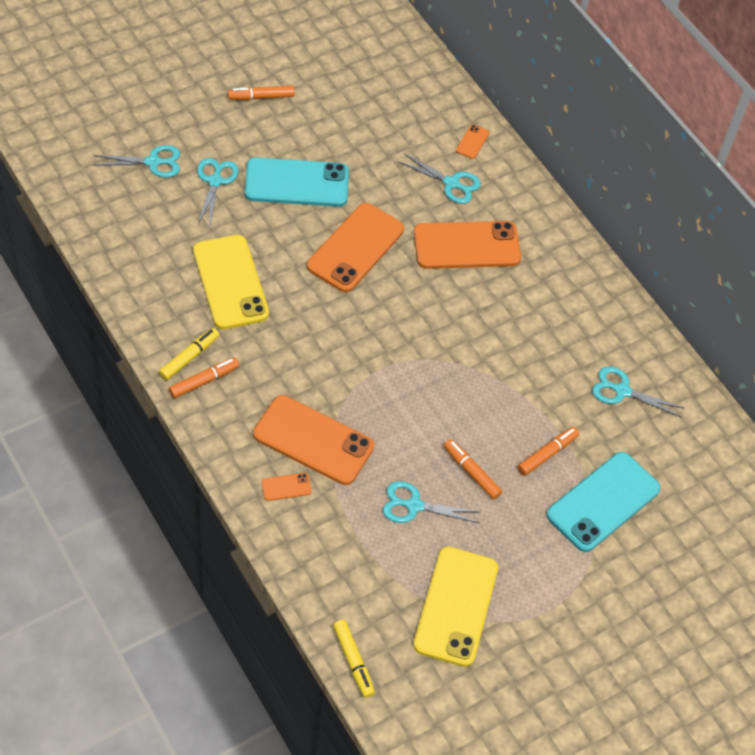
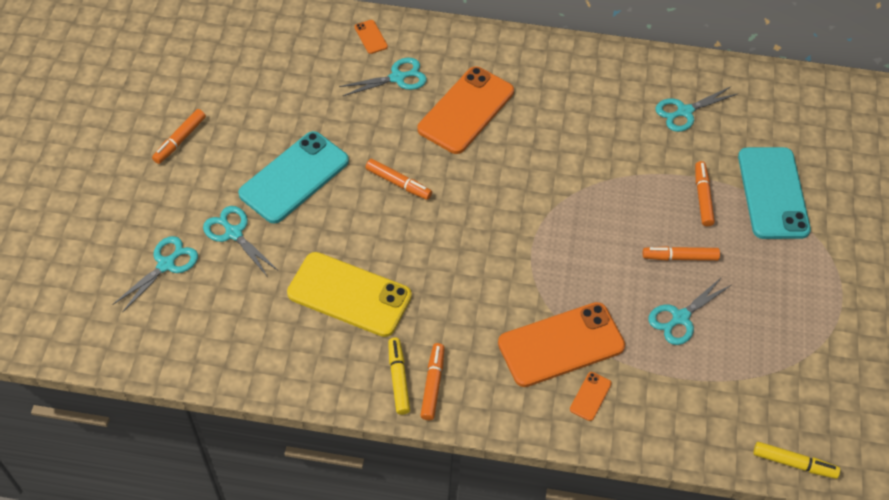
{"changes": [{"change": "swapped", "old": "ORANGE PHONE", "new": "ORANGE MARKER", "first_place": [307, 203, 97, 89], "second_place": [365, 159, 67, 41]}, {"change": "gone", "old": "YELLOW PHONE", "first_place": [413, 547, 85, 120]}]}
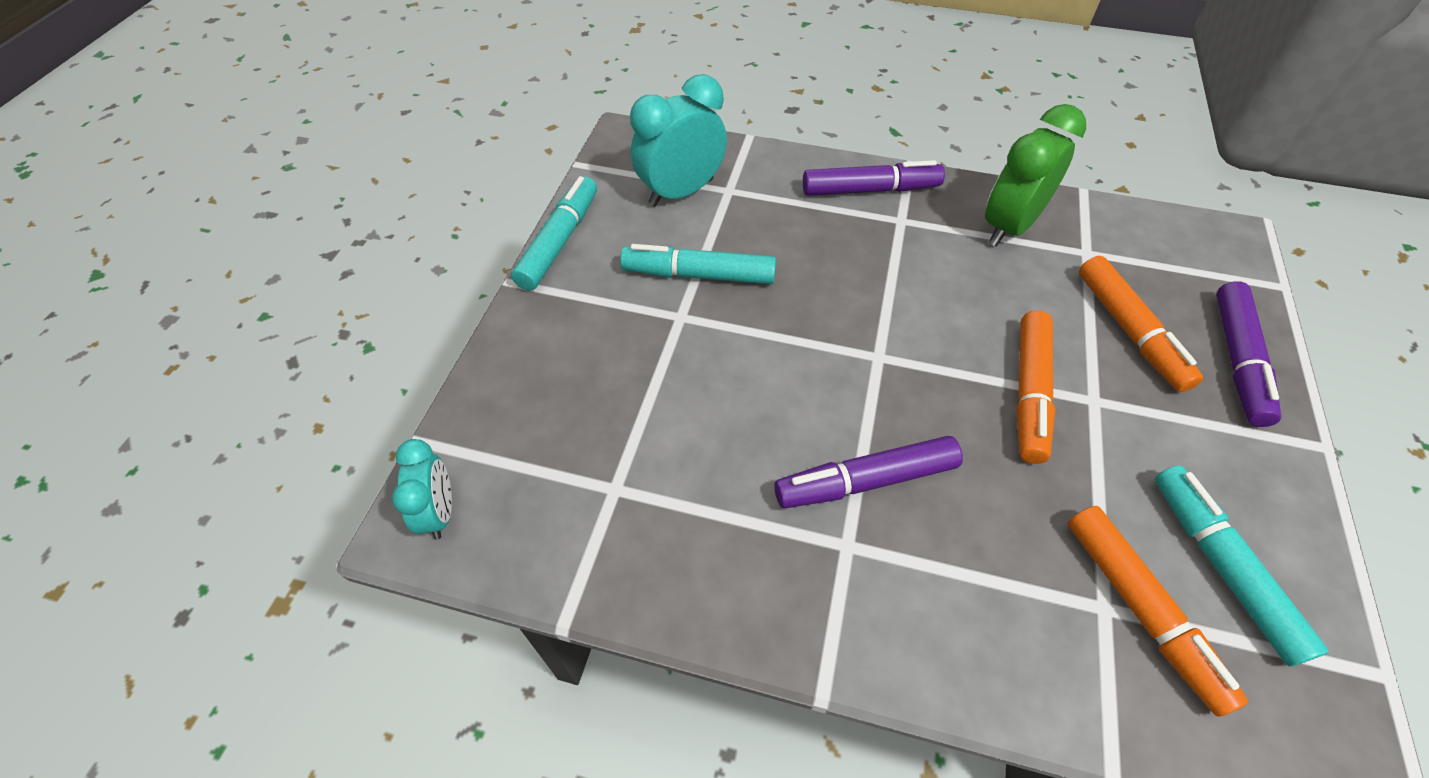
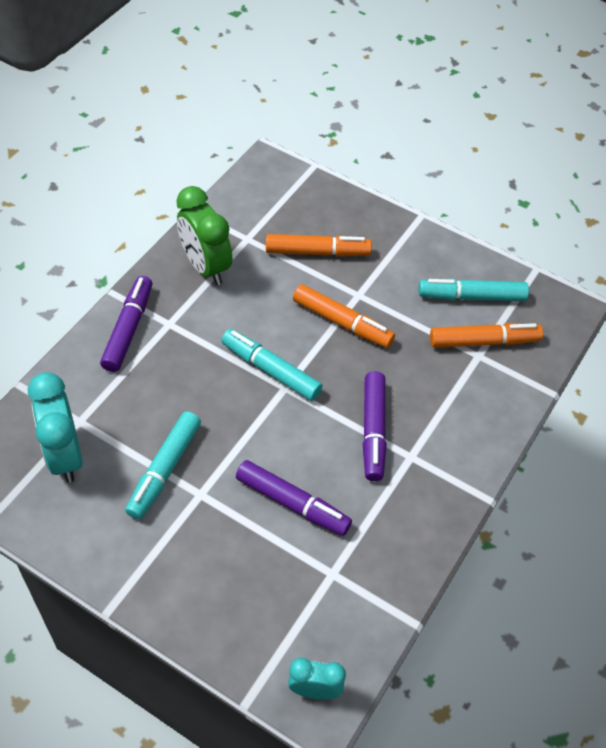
{"changes": [{"change": "shifted", "old": "TURQUOISE MARKER", "first_place": [511, 176, 86, 115], "second_place": [221, 329, 102, 72]}, {"change": "shifted", "old": "PURPLE MARKER", "first_place": [1216, 281, 65, 146], "second_place": [236, 460, 116, 76]}]}
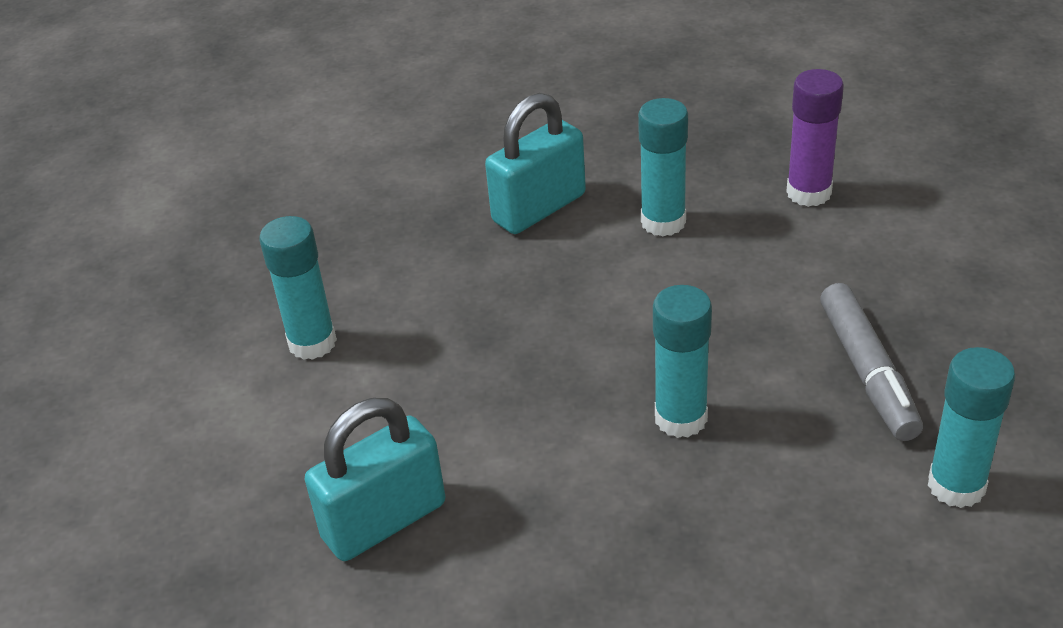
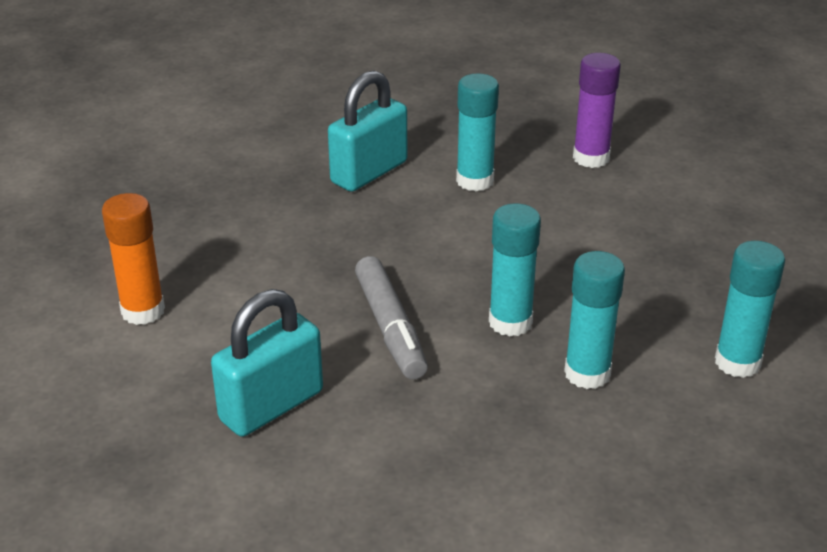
{"changes": [{"change": "shifted", "old": "TURQUOISE GLUE STICK", "first_place": [259, 216, 78, 144], "second_place": [564, 251, 61, 138]}, {"change": "shifted", "old": "GREY MARKER", "first_place": [820, 283, 103, 158], "second_place": [355, 256, 73, 124]}, {"change": "new", "new": "ORANGE GLUE STICK", "second_place": [102, 193, 63, 132]}]}
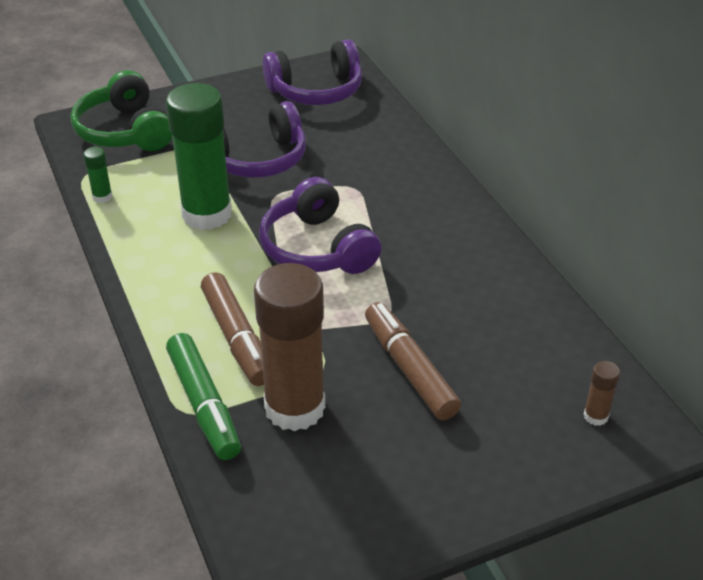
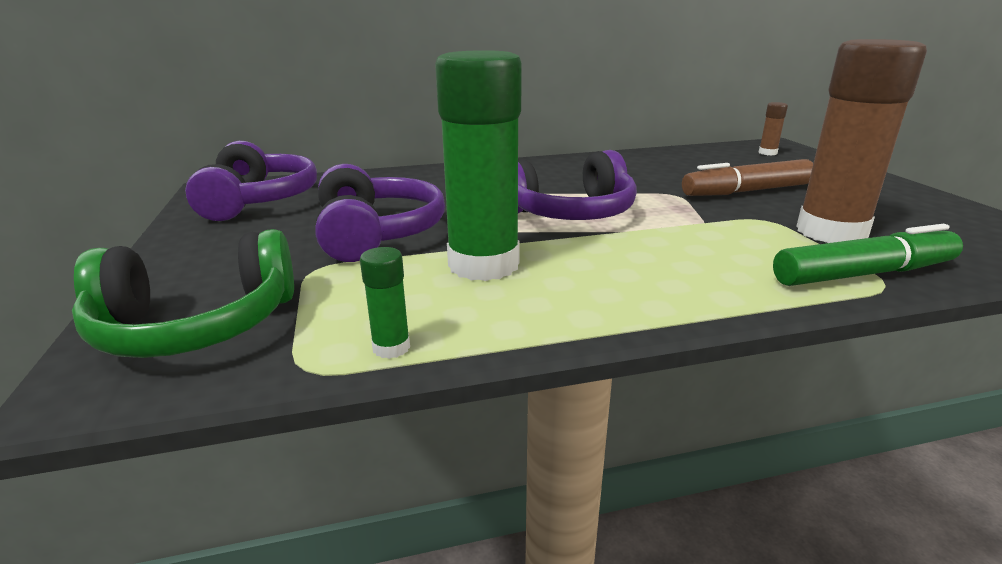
{"changes": [{"change": "gone", "old": "BROWN MARKER", "first_place": [201, 272, 63, 114]}]}
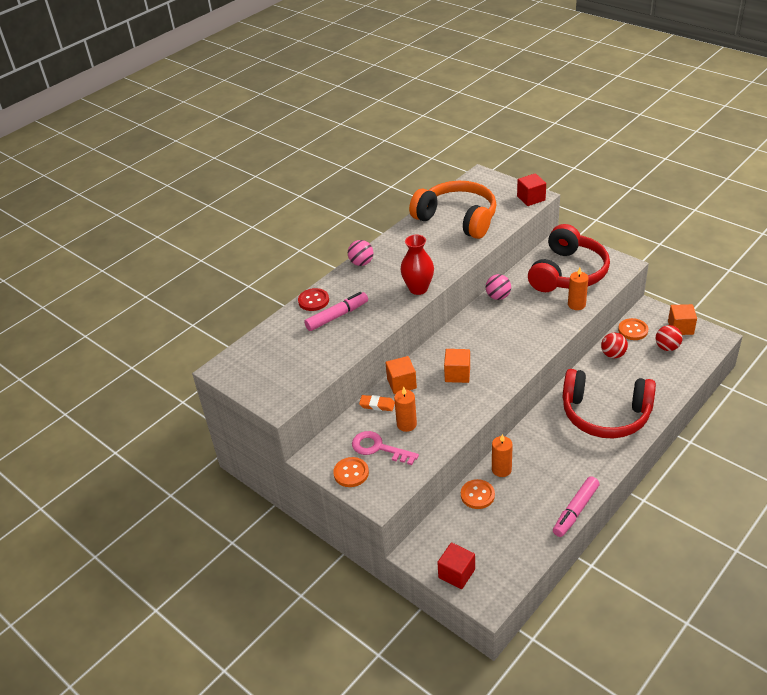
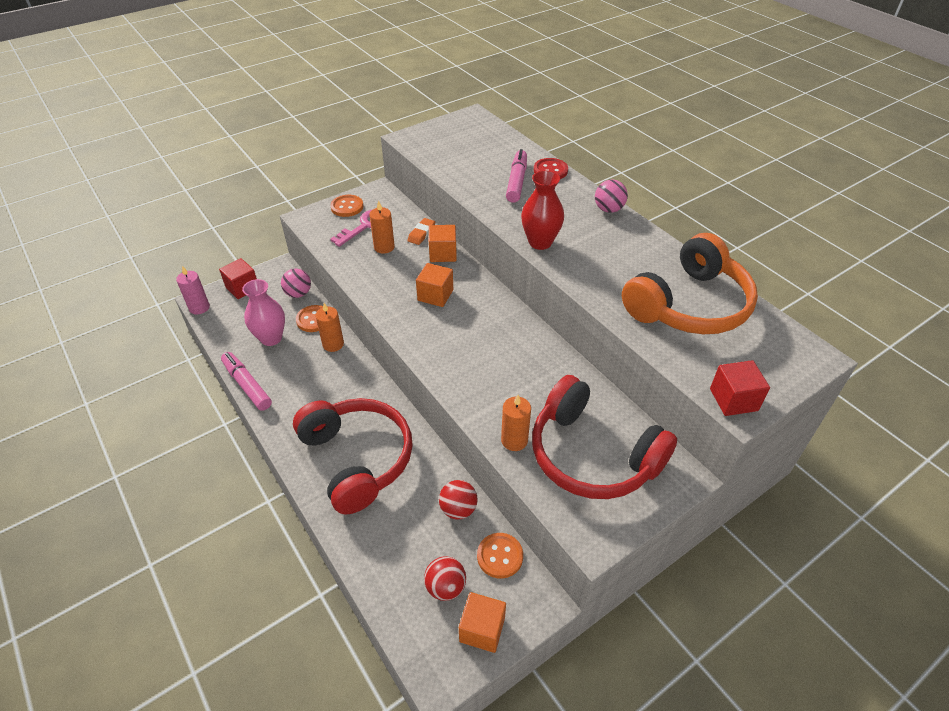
{"changes": [{"change": "shifted", "old": "PINK BALL", "first_place": [486, 274, 25, 26], "second_place": [281, 269, 30, 29]}, {"change": "rotated", "old": "PINK MARKER", "first_place": [304, 292, 64, 39], "second_place": [506, 149, 21, 54], "degrees": -150}, {"change": "rotated", "old": "RED HEADPHONES", "first_place": [563, 369, 93, 70], "second_place": [293, 398, 120, 116], "degrees": 120}, {"change": "new", "new": "PINK CANDLE", "second_place": [176, 266, 34, 49]}, {"change": "new", "new": "PINK VASE", "second_place": [242, 279, 43, 67]}]}
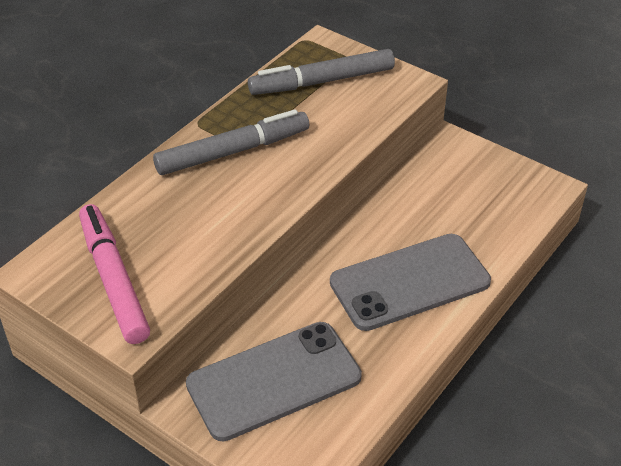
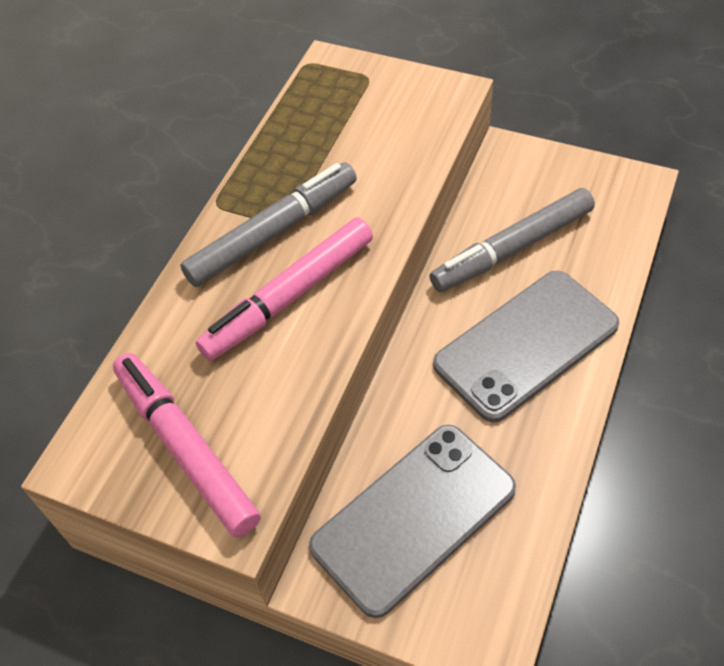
{"changes": [{"change": "shifted", "old": "GREY MARKER", "first_place": [248, 49, 147, 46], "second_place": [430, 188, 165, 104]}, {"change": "new", "new": "PINK MARKER", "second_place": [196, 217, 177, 144]}]}
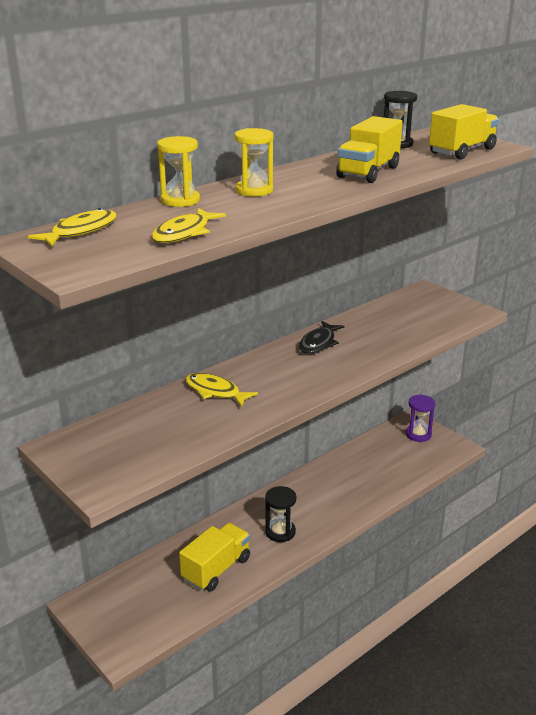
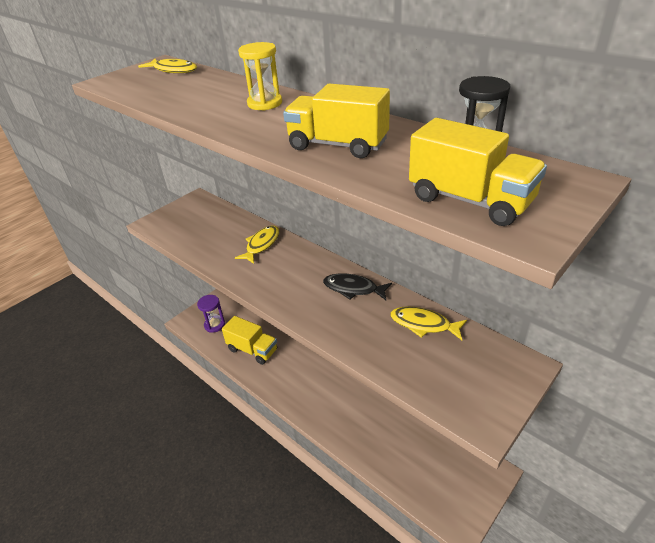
{"changes": [{"change": "gone", "old": "YELLOW HOURGLASS", "first_place": [157, 136, 43, 71]}, {"change": "shifted", "old": "YELLOW FISH", "first_place": [152, 208, 74, 35], "second_place": [390, 306, 77, 34]}, {"change": "shifted", "old": "PURPLE HOURGLASS", "first_place": [406, 394, 29, 48], "second_place": [197, 295, 28, 38]}, {"change": "gone", "old": "BLACK HOURGLASS", "first_place": [265, 486, 31, 56]}]}
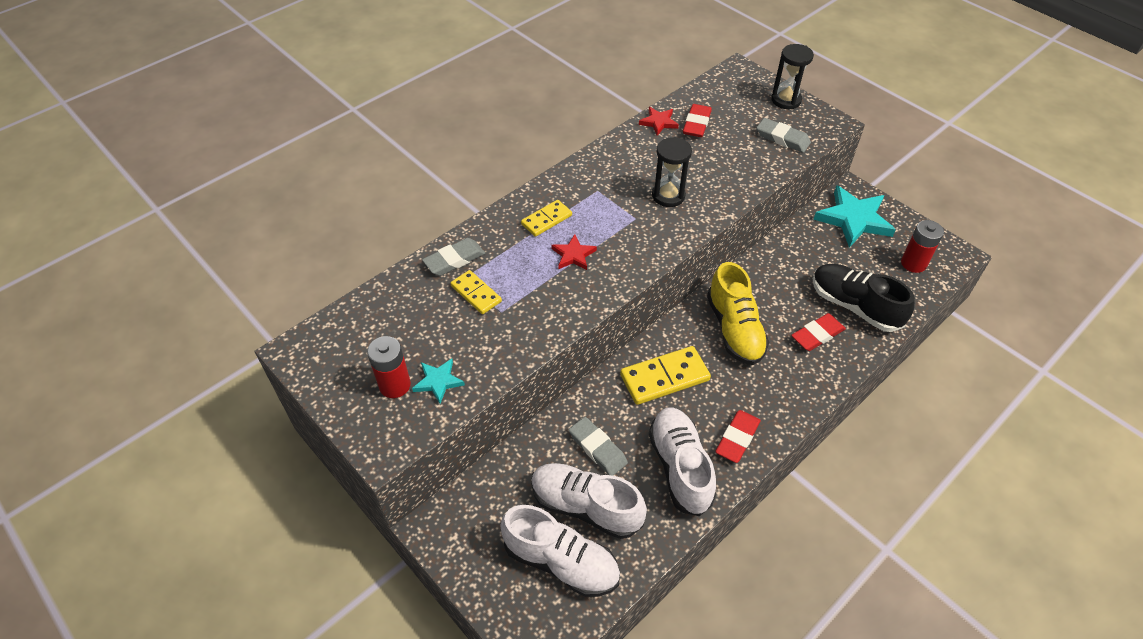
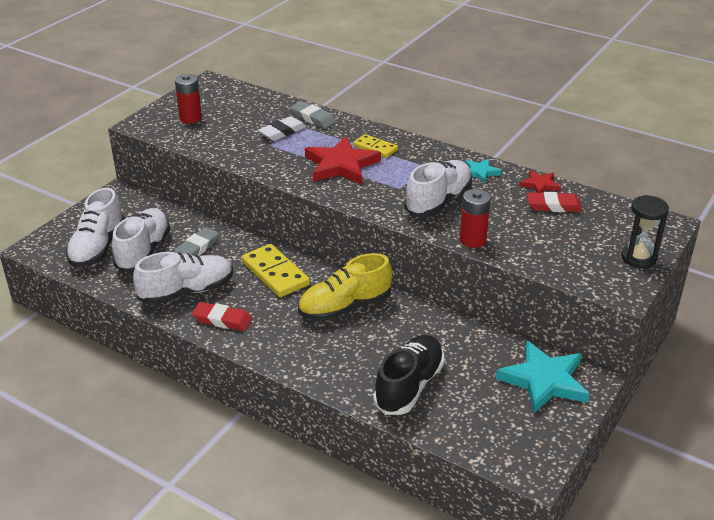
{"changes": [{"change": "gone", "old": "GREY ERASER", "first_place": [757, 118, 54, 35]}, {"change": "swapped", "old": "BLACK HOURGLASS", "new": "WHITE SHOE", "first_place": [652, 137, 40, 70], "second_place": [404, 160, 68, 57]}, {"change": "shifted", "old": "RED BATTERY", "first_place": [901, 220, 43, 53], "second_place": [460, 189, 31, 59]}, {"change": "scaled", "old": "RED STAR", "first_place": [551, 234, 46, 36], "second_place": [305, 136, 76, 48], "factor": 1.97}, {"change": "swapped", "old": "YELLOW DOMINO", "new": "WHITE ERASER", "first_place": [450, 270, 52, 44], "second_place": [258, 116, 49, 25]}, {"change": "gone", "old": "RED ERASER", "first_place": [791, 313, 55, 38]}, {"change": "shifted", "old": "TURQUOISE STAR", "first_place": [412, 359, 53, 45], "second_place": [465, 159, 37, 25]}]}
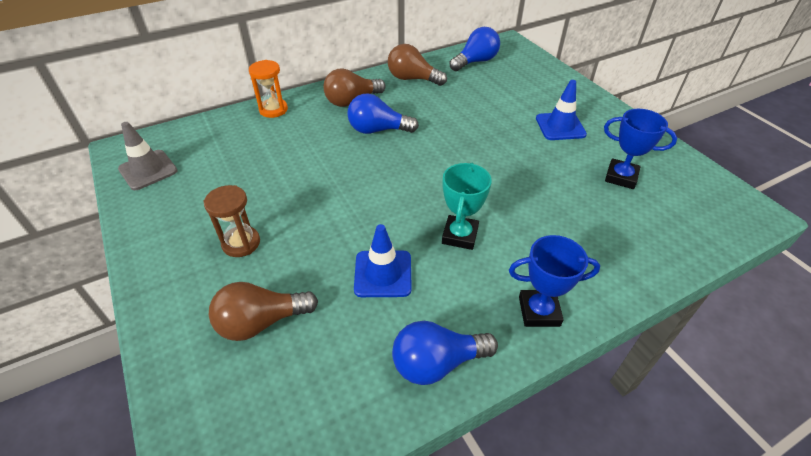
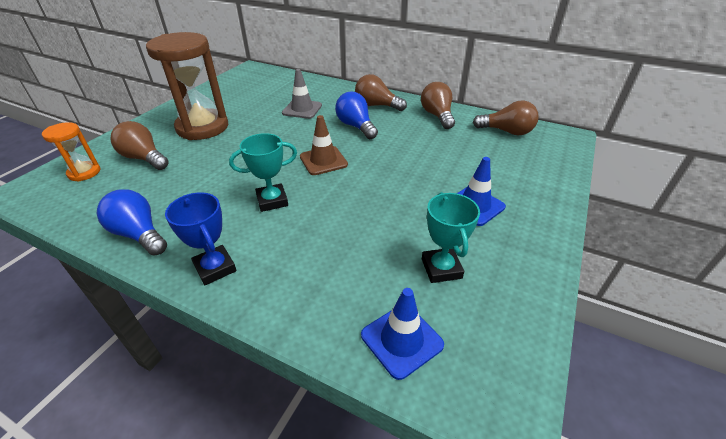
{"changes": [{"change": "repainted", "old": "BLUE LIGHT BULB", "new": "BROWN LIGHT BULB", "first_place": [450, 27, 50, 44], "second_place": [473, 100, 66, 35]}, {"change": "shifted", "old": "ORANGE HOURGLASS", "first_place": [249, 60, 39, 58], "second_place": [42, 122, 58, 60]}, {"change": "repainted", "old": "BLUE TROPHY", "new": "TURQUOISE TROPHY", "first_place": [604, 109, 73, 80], "second_place": [422, 192, 58, 91]}, {"change": "shifted", "old": "GREY TRAFFIC CONE", "first_place": [118, 122, 60, 68], "second_place": [282, 69, 40, 50]}, {"change": "scaled", "old": "BROWN HOURGLASS", "first_place": [204, 185, 56, 72], "second_place": [146, 32, 83, 108], "factor": 2.02}, {"change": "shifted", "old": "BLUE TRAFFIC CONE", "first_place": [354, 224, 58, 73], "second_place": [361, 288, 83, 92]}, {"change": "new", "new": "BROWN TRAFFIC CONE", "second_place": [300, 115, 48, 60]}]}
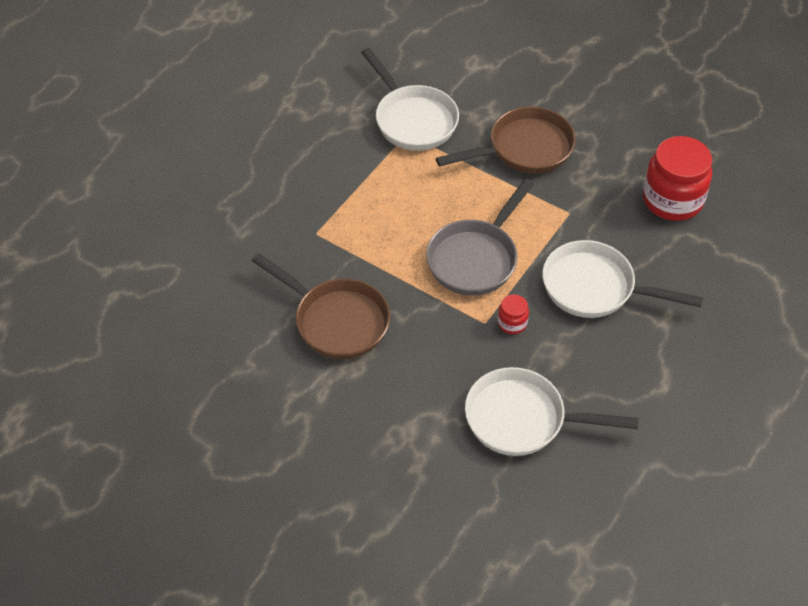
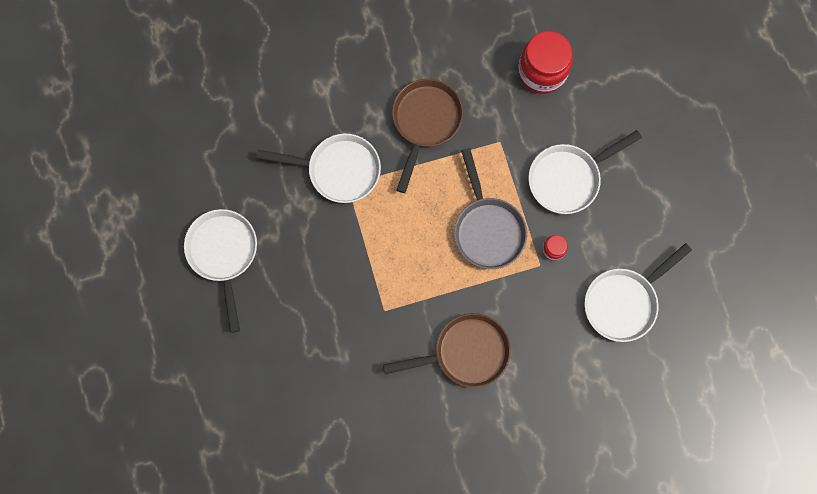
{"changes": [{"change": "new", "new": "WHITE PAN", "second_place": [184, 209, 73, 124]}]}
